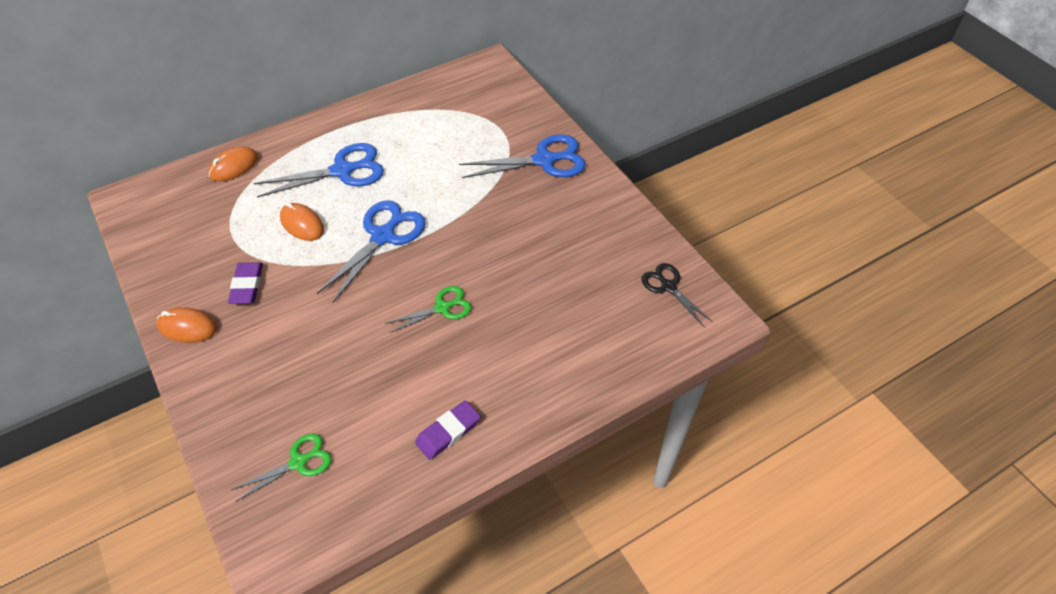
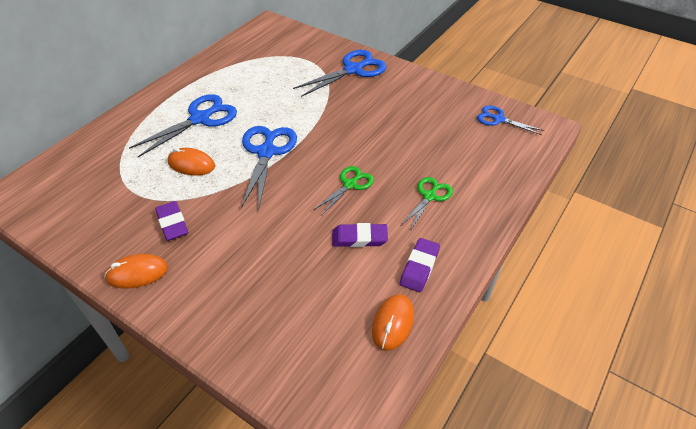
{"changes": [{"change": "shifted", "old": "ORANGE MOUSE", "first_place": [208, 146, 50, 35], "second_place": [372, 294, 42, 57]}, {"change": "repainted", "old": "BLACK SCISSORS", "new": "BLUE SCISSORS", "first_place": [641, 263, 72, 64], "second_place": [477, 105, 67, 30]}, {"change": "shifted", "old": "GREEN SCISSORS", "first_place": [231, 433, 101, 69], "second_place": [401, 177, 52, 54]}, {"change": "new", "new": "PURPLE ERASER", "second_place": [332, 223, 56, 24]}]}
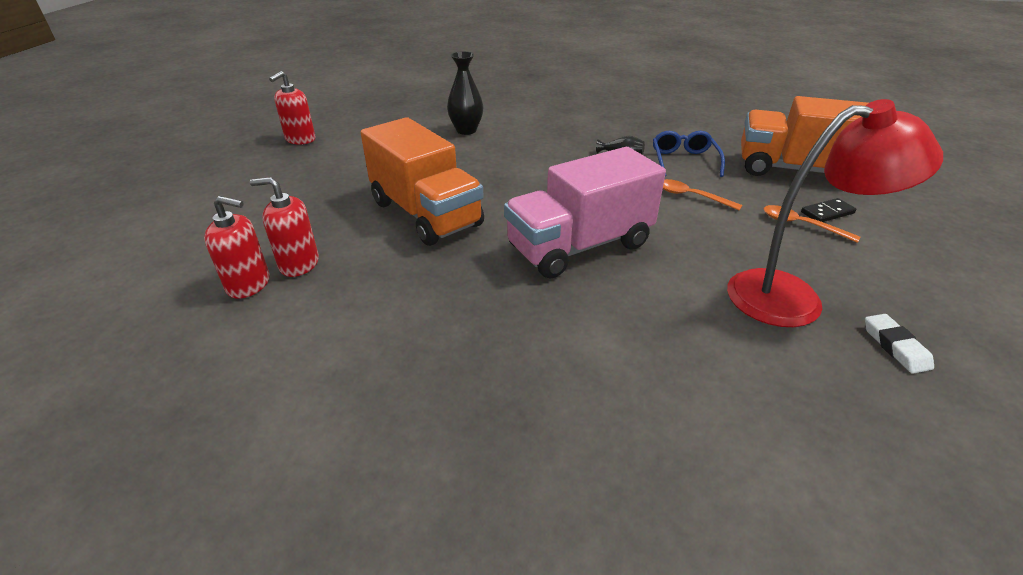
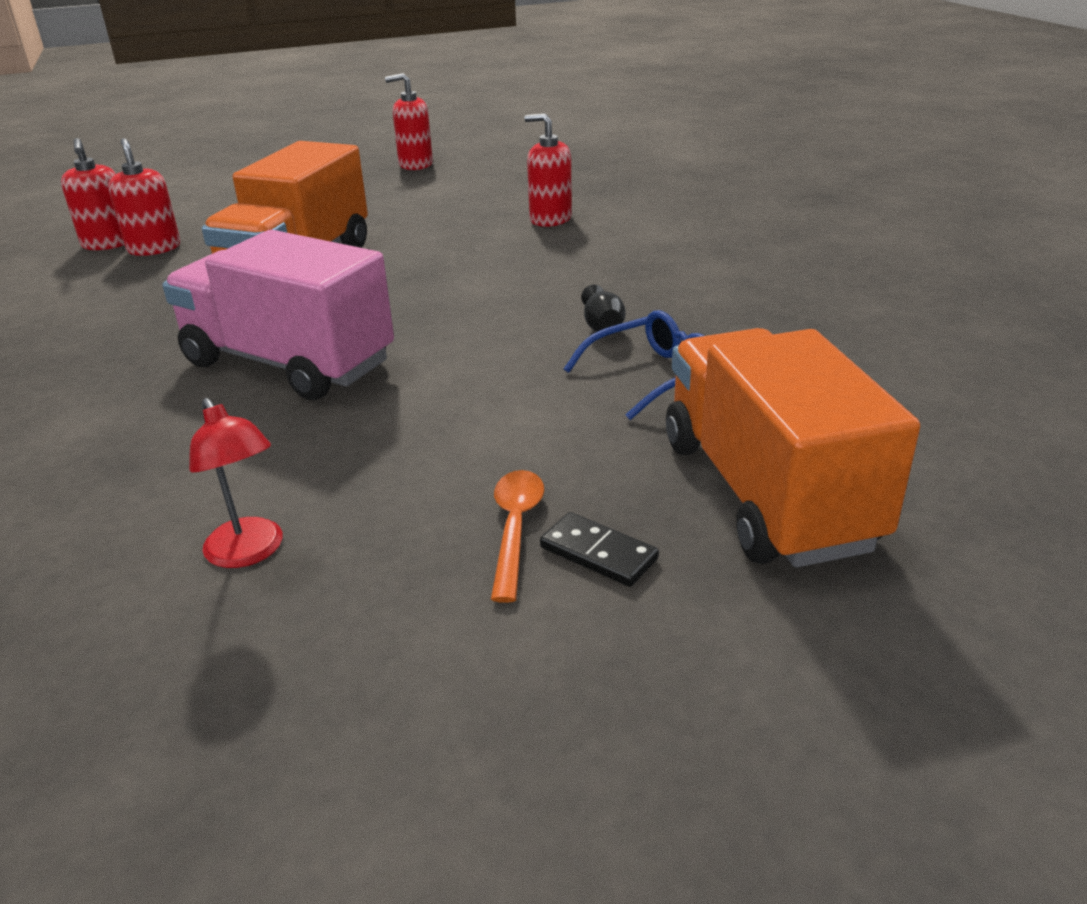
{"changes": [{"change": "swapped", "old": "BLACK VASE", "new": "RED SOAP DISPENSER", "first_place": [447, 51, 36, 84], "second_place": [524, 114, 48, 113]}, {"change": "scaled", "old": "RED LAMP", "first_place": [727, 99, 216, 228], "second_place": [189, 398, 94, 170], "factor": 0.49}, {"change": "gone", "old": "ORANGE SPOON", "first_place": [663, 179, 79, 31]}, {"change": "gone", "old": "WHITE ERASER", "first_place": [865, 314, 69, 60]}]}
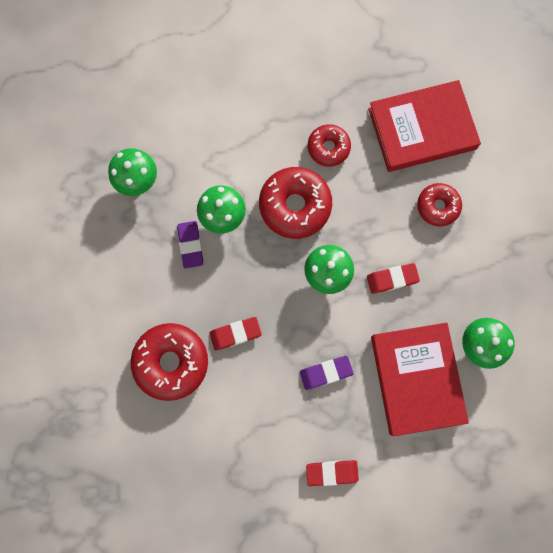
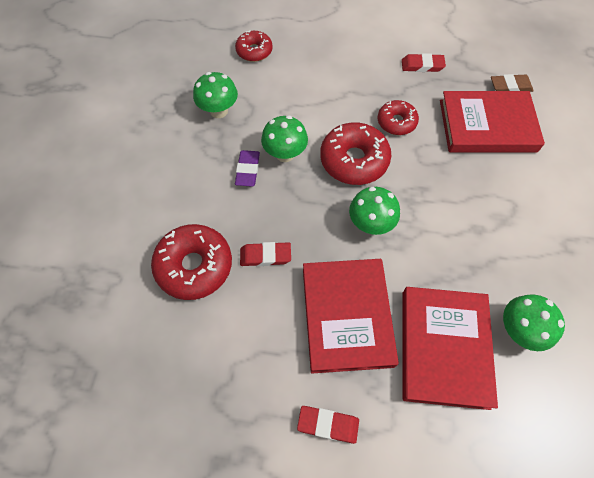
{"changes": [{"change": "shifted", "old": "RED DONUT", "first_place": [417, 183, 45, 44], "second_place": [235, 30, 38, 32]}, {"change": "shifted", "old": "RED ERASER", "first_place": [367, 263, 53, 31], "second_place": [402, 53, 44, 19]}, {"change": "swapped", "old": "PURPLE ERASER", "new": "RED BOOK", "first_place": [300, 356, 54, 34], "second_place": [303, 259, 96, 115]}, {"change": "new", "new": "BROWN ERASER", "second_place": [491, 74, 43, 18]}]}
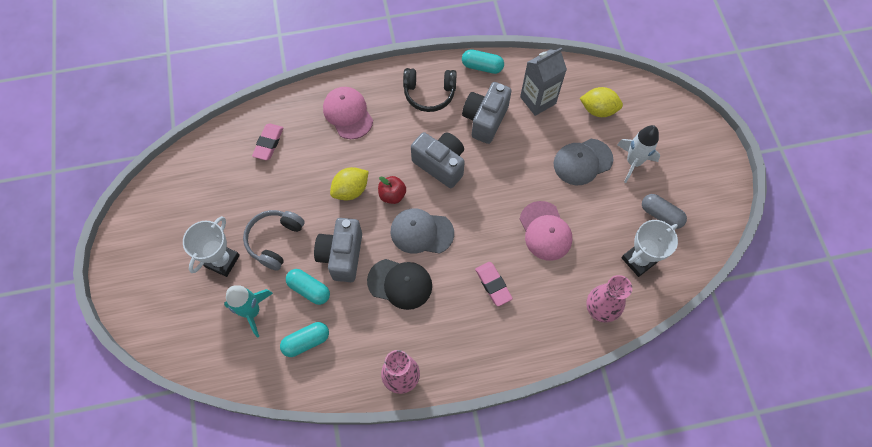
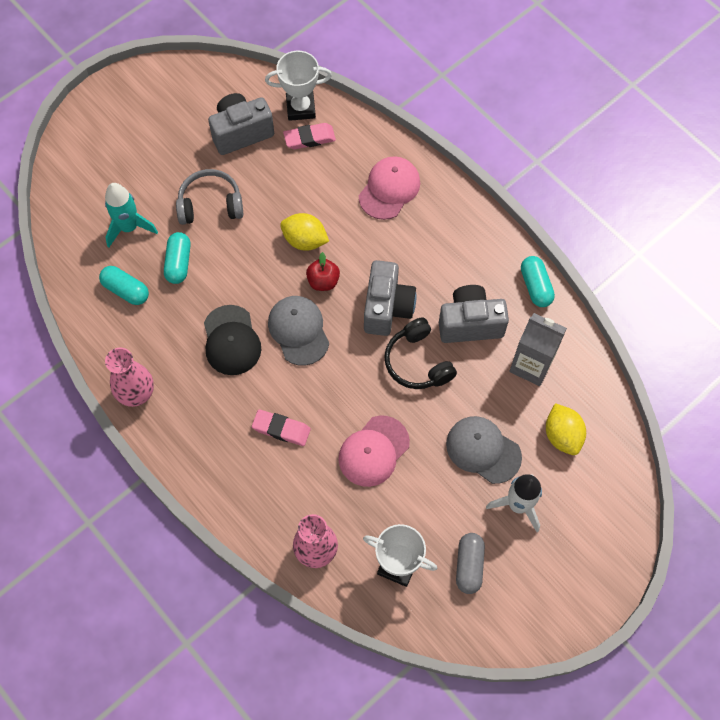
{"changes": [{"change": "shifted", "old": "BLACK HEADPHONES", "first_place": [403, 68, 54, 44], "second_place": [384, 317, 73, 72]}, {"change": "shifted", "old": "WHITE TROPHY", "first_place": [183, 216, 57, 61], "second_place": [265, 51, 67, 70]}, {"change": "shifted", "old": "GREY CAMERA", "first_place": [314, 218, 48, 64], "second_place": [208, 93, 66, 62]}, {"change": "rotated", "old": "PINK ERASER", "first_place": [475, 262, 38, 44], "second_place": [252, 409, 59, 37], "degrees": 75}]}
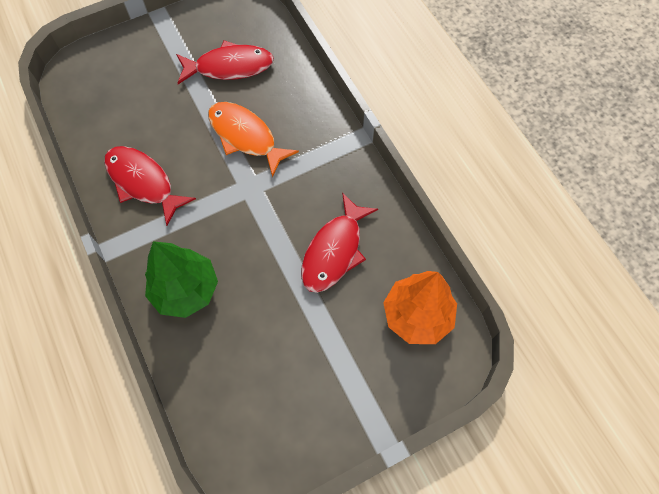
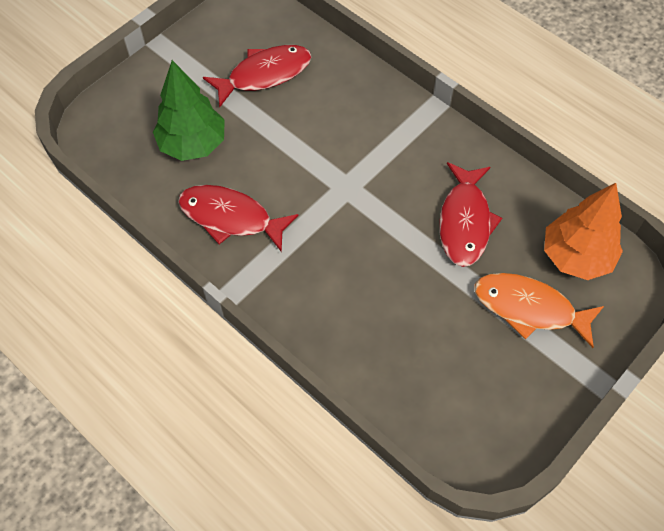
{"changes": [{"change": "shifted", "old": "ORANGE FISH", "first_place": [208, 102, 91, 75], "second_place": [475, 273, 129, 75]}, {"change": "shifted", "old": "GREEN TREE", "first_place": [145, 241, 73, 77], "second_place": [153, 60, 72, 101]}]}
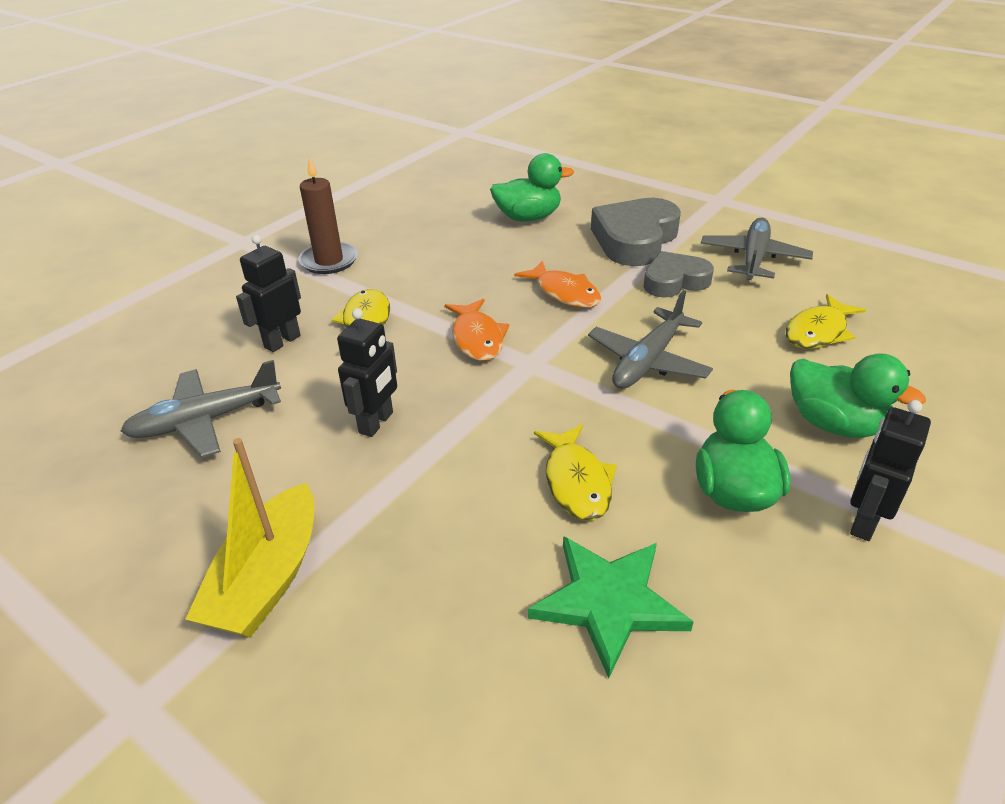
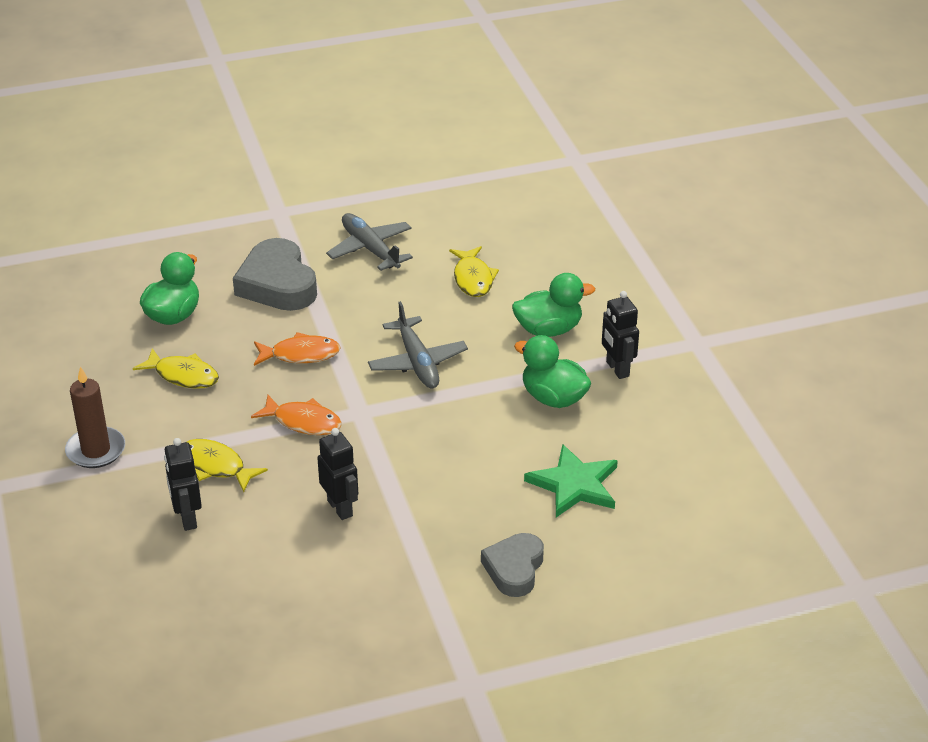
{"changes": [{"change": "shifted", "old": "GREY HEART", "first_place": [643, 251, 71, 47], "second_place": [481, 533, 63, 64]}, {"change": "gone", "old": "GREY PLANE", "first_place": [120, 360, 161, 98]}, {"change": "shifted", "old": "YELLOW FISH", "first_place": [534, 424, 83, 97], "second_place": [133, 348, 86, 41]}, {"change": "gone", "old": "YELLOW BOAT", "first_place": [186, 438, 128, 199]}]}
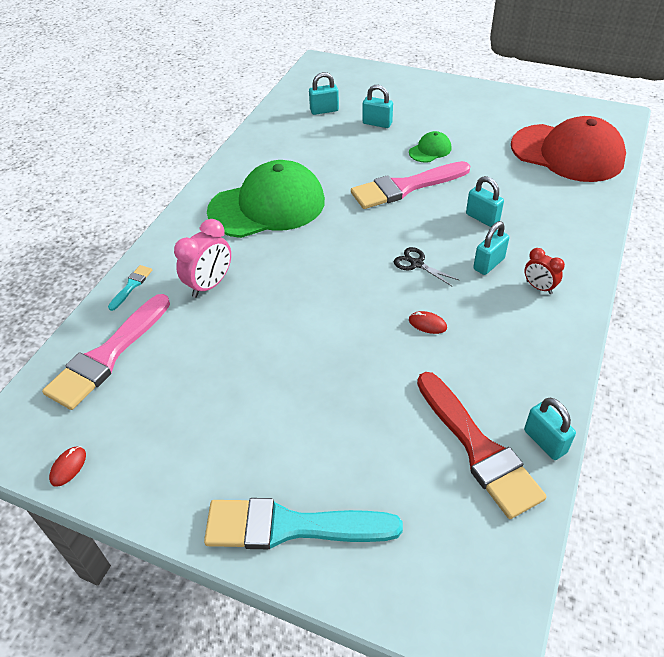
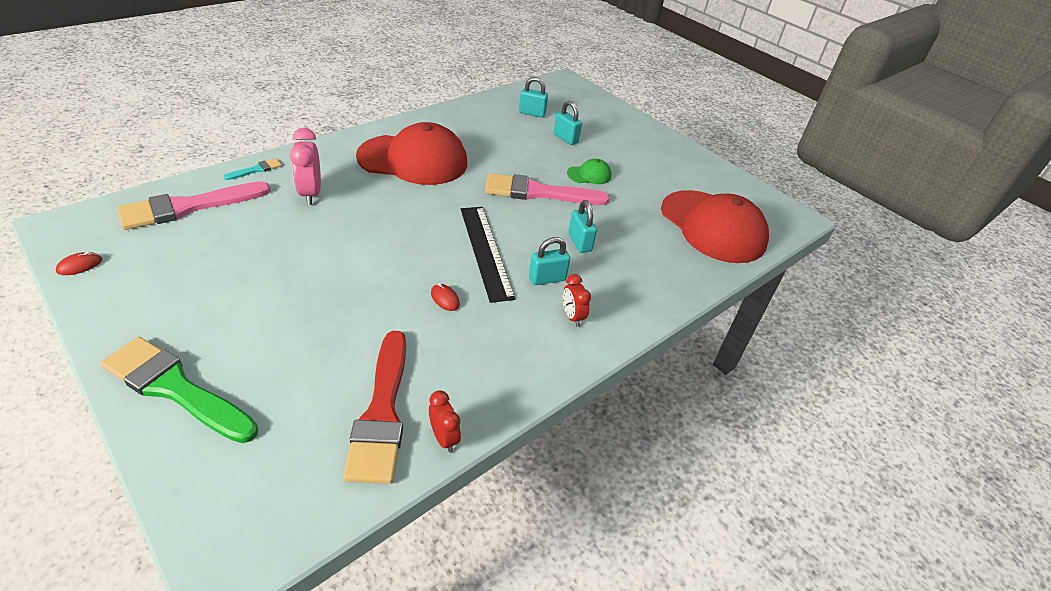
{"changes": [{"change": "repainted", "old": "GREEN CAP", "new": "RED CAP", "first_place": [207, 160, 118, 78], "second_place": [356, 122, 111, 63]}, {"change": "rotated", "old": "PINK CLOCK", "first_place": [174, 219, 57, 79], "second_place": [290, 128, 31, 77], "degrees": 105}, {"change": "swapped", "old": "BLACK SCISSORS", "new": "BLACK RULER", "first_place": [394, 247, 65, 39], "second_place": [461, 207, 54, 96]}, {"change": "swapped", "old": "TURQUOISE PADLOCK", "new": "RED CLOCK", "first_place": [524, 398, 52, 62], "second_place": [429, 390, 32, 63]}, {"change": "repainted", "old": "TURQUOISE BRUSH", "new": "GREEN BRUSH", "first_place": [204, 498, 199, 51], "second_place": [100, 337, 158, 106]}]}
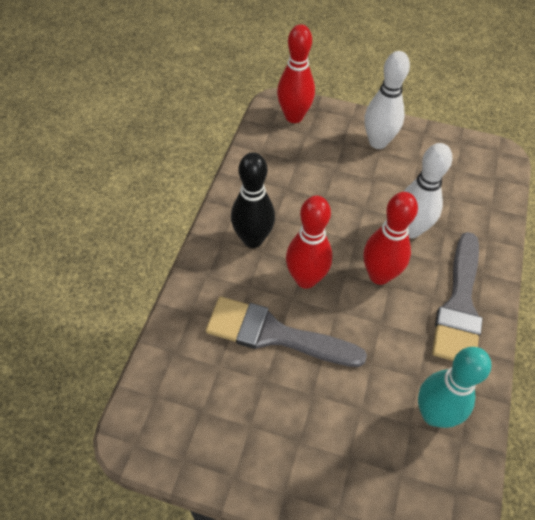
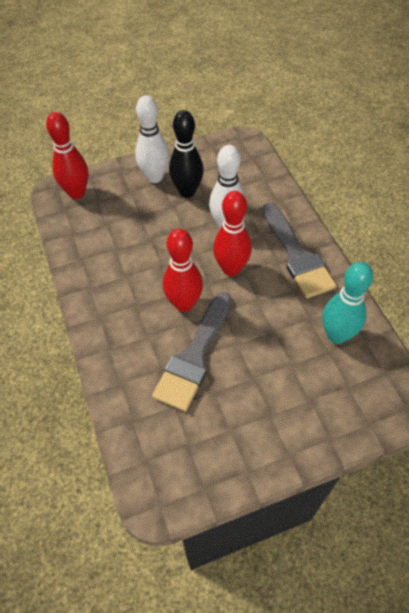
{"changes": [{"change": "shifted", "old": "BLACK BOWLING PIN", "first_place": [231, 152, 44, 96], "second_place": [169, 110, 35, 88]}, {"change": "rotated", "old": "GREY BRUSH", "first_place": [206, 297, 161, 70], "second_place": [152, 292, 79, 120], "degrees": -45}]}
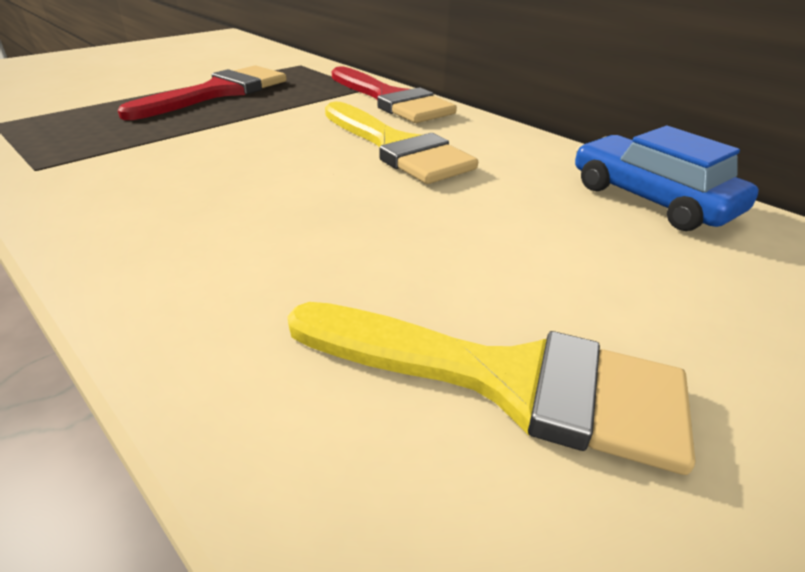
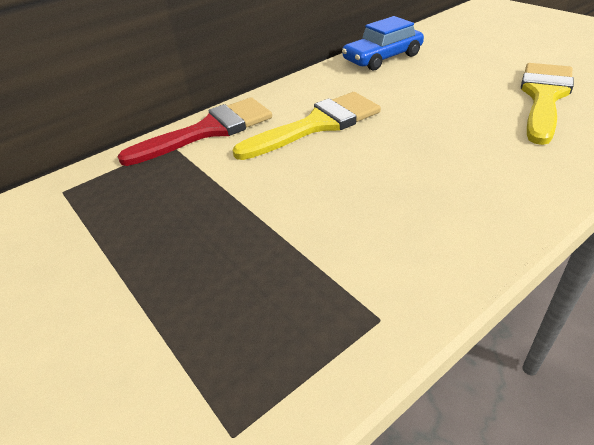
{"changes": [{"change": "gone", "old": "RED BRUSH", "first_place": [117, 66, 170, 54]}]}
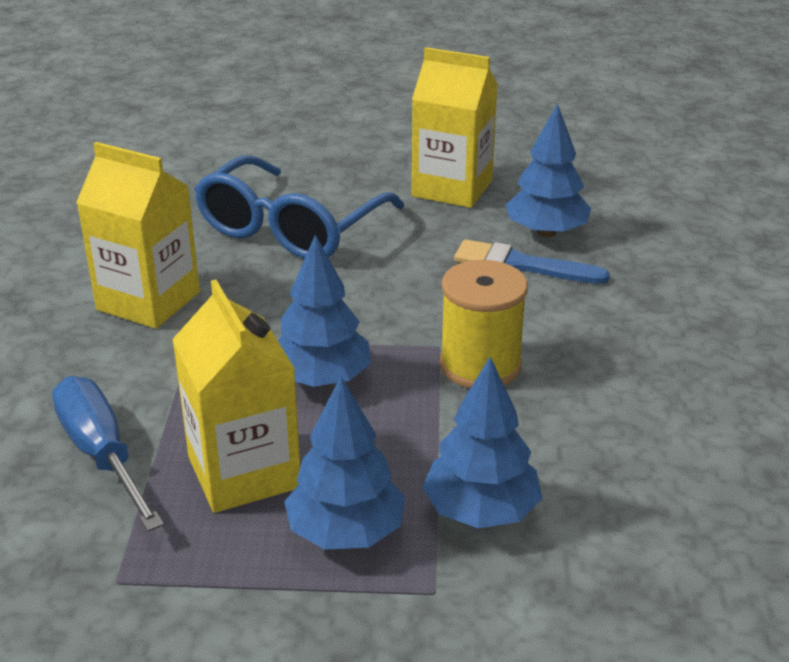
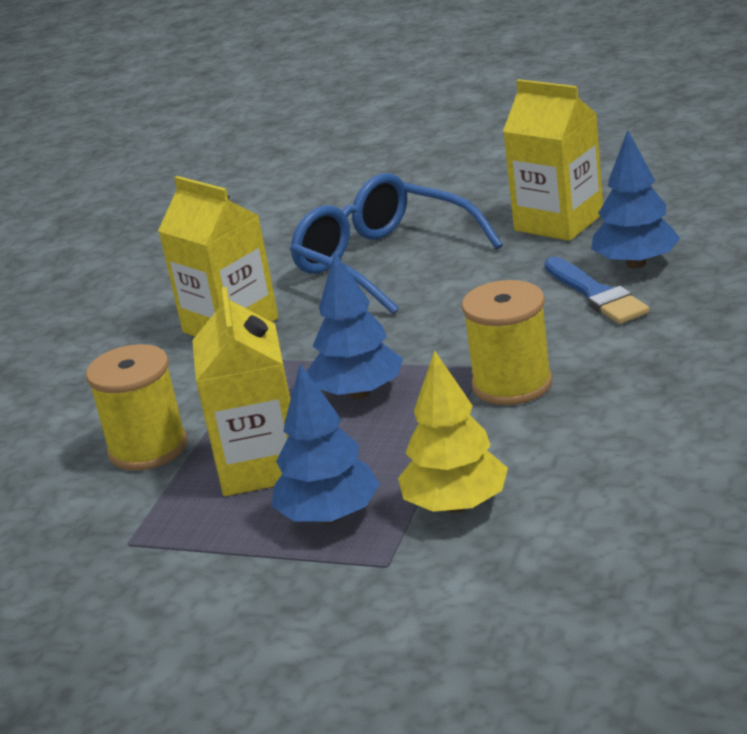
{"changes": [{"change": "rotated", "old": "BLUE GLASSES", "first_place": [194, 155, 210, 104], "second_place": [290, 173, 212, 141], "degrees": 90}, {"change": "rotated", "old": "BLUE BRUSH", "first_place": [454, 239, 156, 45], "second_place": [544, 257, 106, 67], "degrees": -150}, {"change": "repainted", "old": "BLUE TREE", "new": "YELLOW TREE", "first_place": [422, 357, 120, 171], "second_place": [398, 350, 110, 163]}, {"change": "swapped", "old": "BLUE SCREWDRIVER", "new": "YELLOW SPOOL", "first_place": [52, 376, 112, 156], "second_place": [86, 344, 102, 127]}]}
